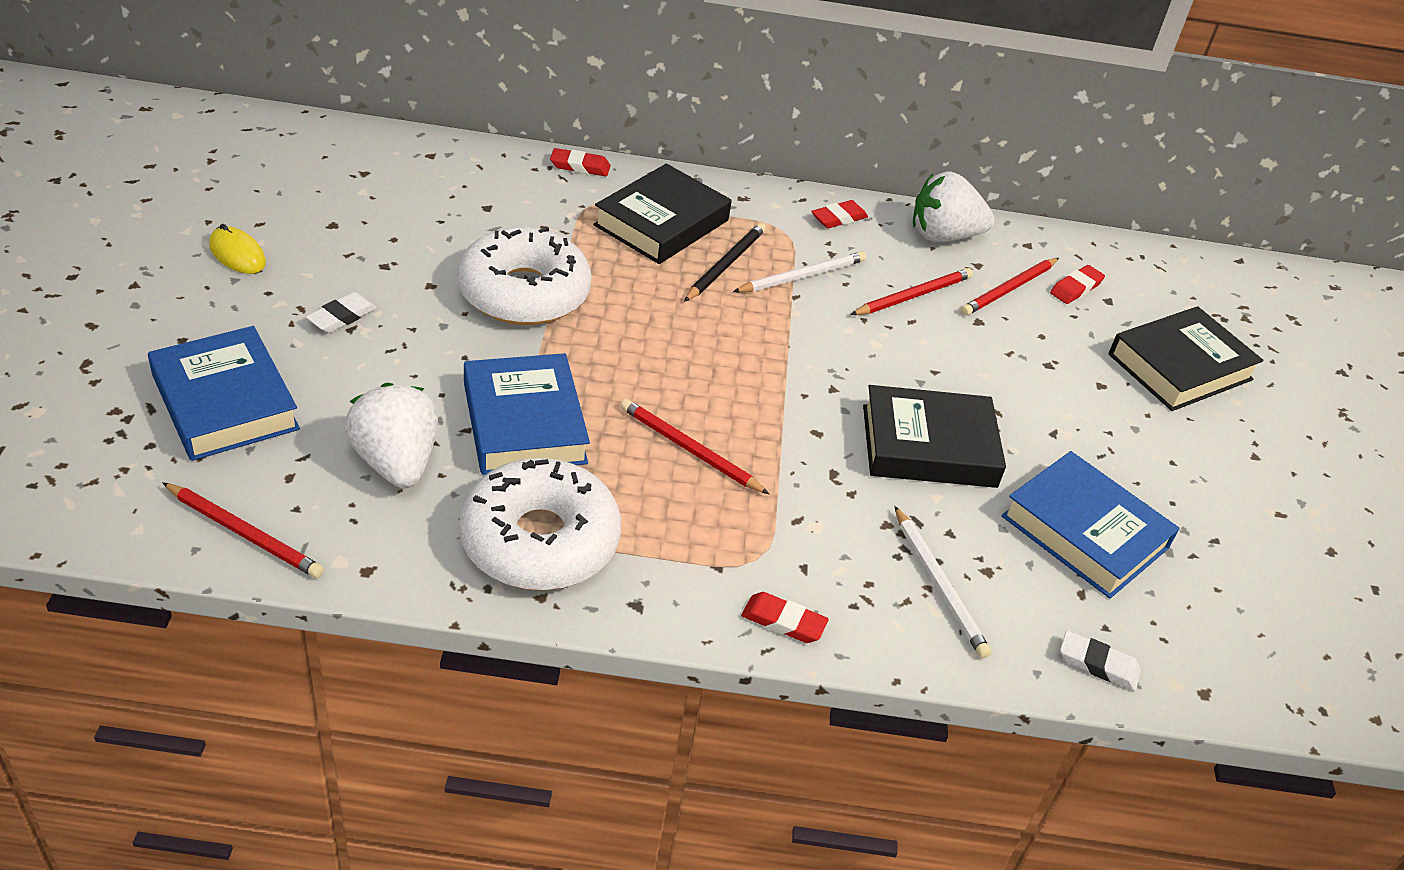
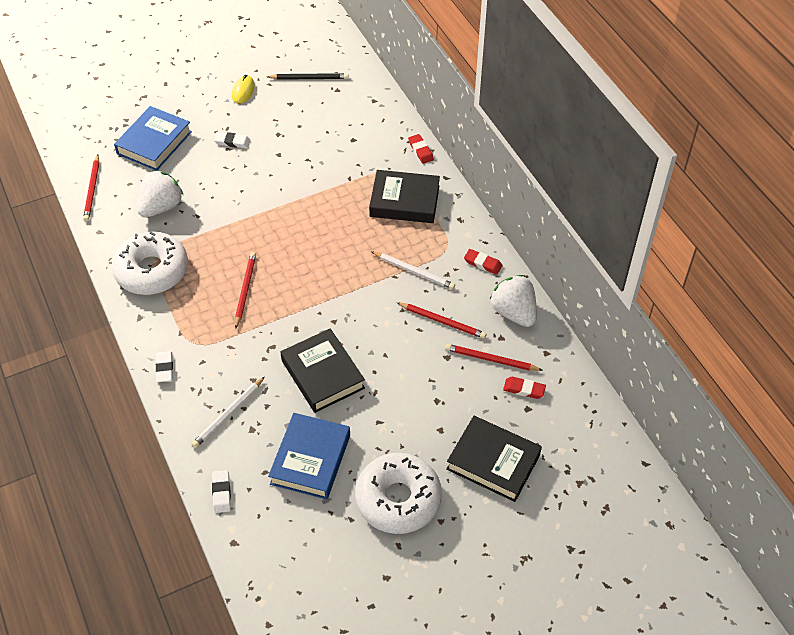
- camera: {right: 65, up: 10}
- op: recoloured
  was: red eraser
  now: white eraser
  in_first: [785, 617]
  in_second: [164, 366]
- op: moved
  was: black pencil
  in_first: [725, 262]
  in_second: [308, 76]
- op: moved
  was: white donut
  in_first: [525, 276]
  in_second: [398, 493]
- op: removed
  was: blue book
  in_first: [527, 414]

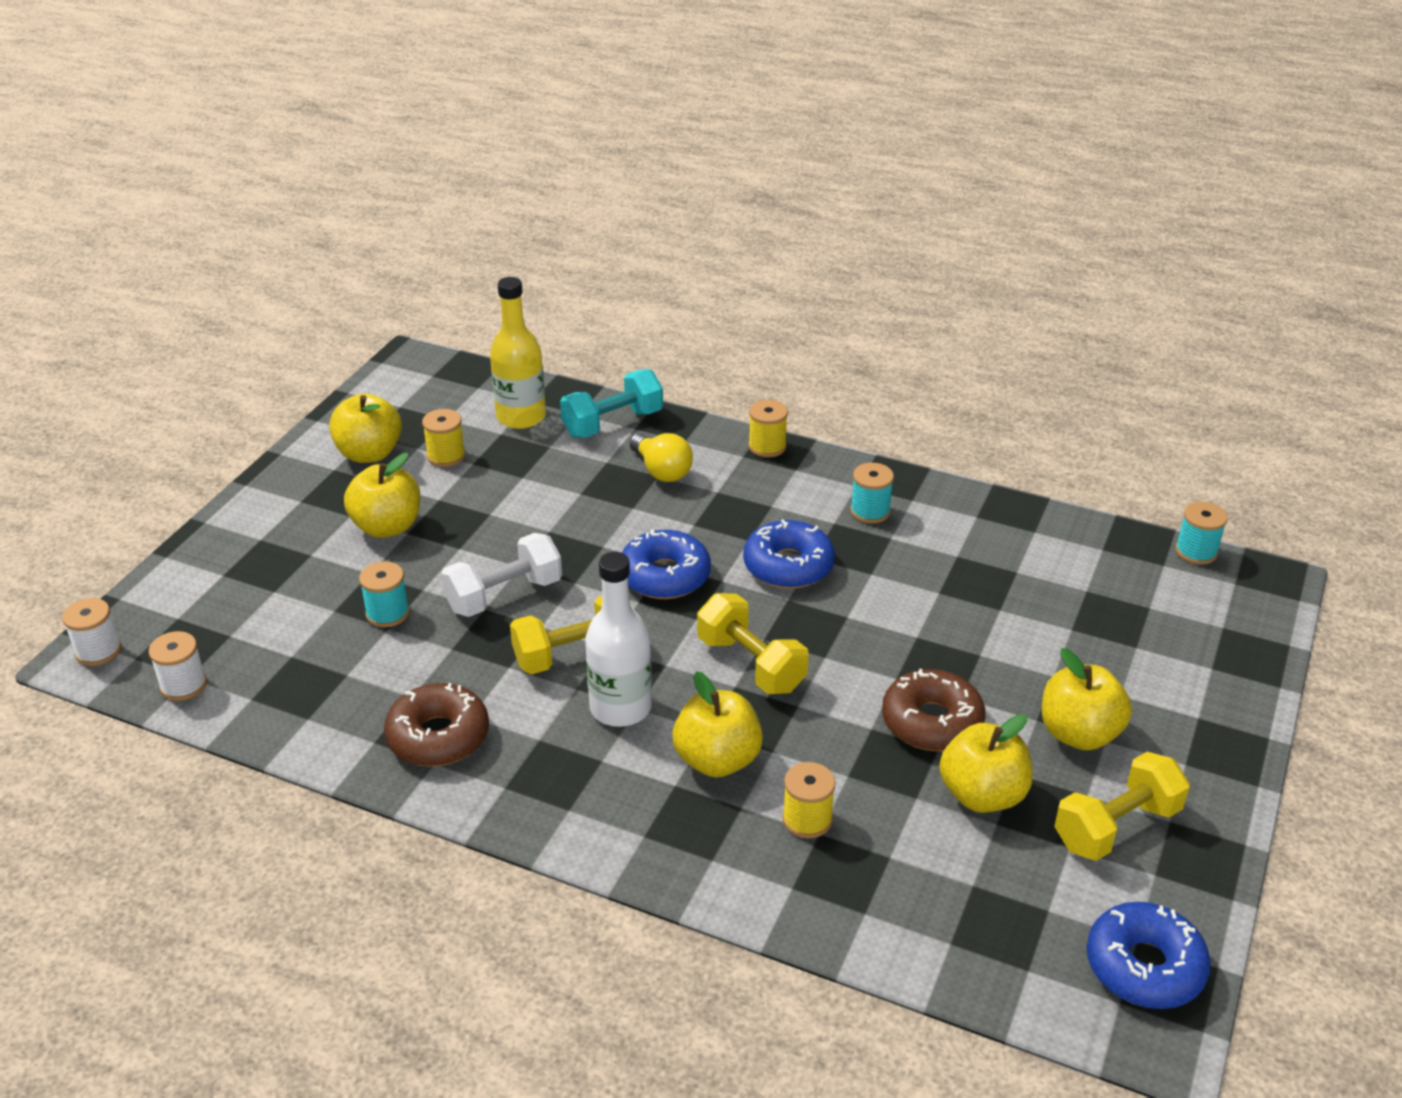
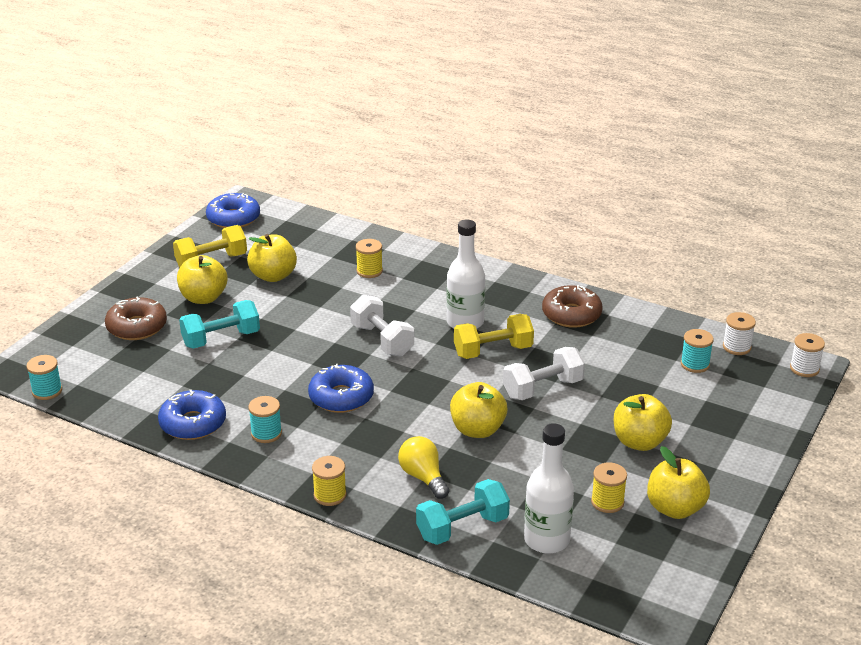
- camera: {right: -175, up: -5}
- op: moved
  was: brown donut
  in_first: [933, 710]
  in_second: [136, 318]
- op: moved
  was: blue donut
  in_first: [666, 564]
  in_second: [192, 415]
- op: added
  now: turquoise dumbbell
  in_second: [219, 324]
- op: recoloured
  was: yellow dumbbell
  now: white dumbbell
  in_first: [753, 643]
  in_second: [382, 326]
- op: moved
  was: yellow apple
  in_first: [717, 724]
  in_second: [478, 410]
- op: recoloured
  was: yellow bottle
  now: white bottle
  in_first: [518, 353]
  in_second: [549, 488]
- op: moved
  was: turquoise spool
  in_first: [384, 594]
  in_second: [697, 351]

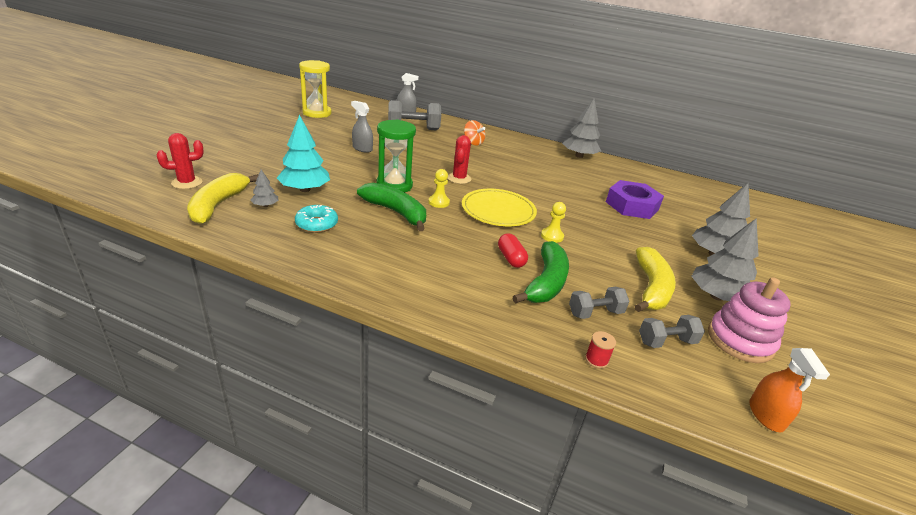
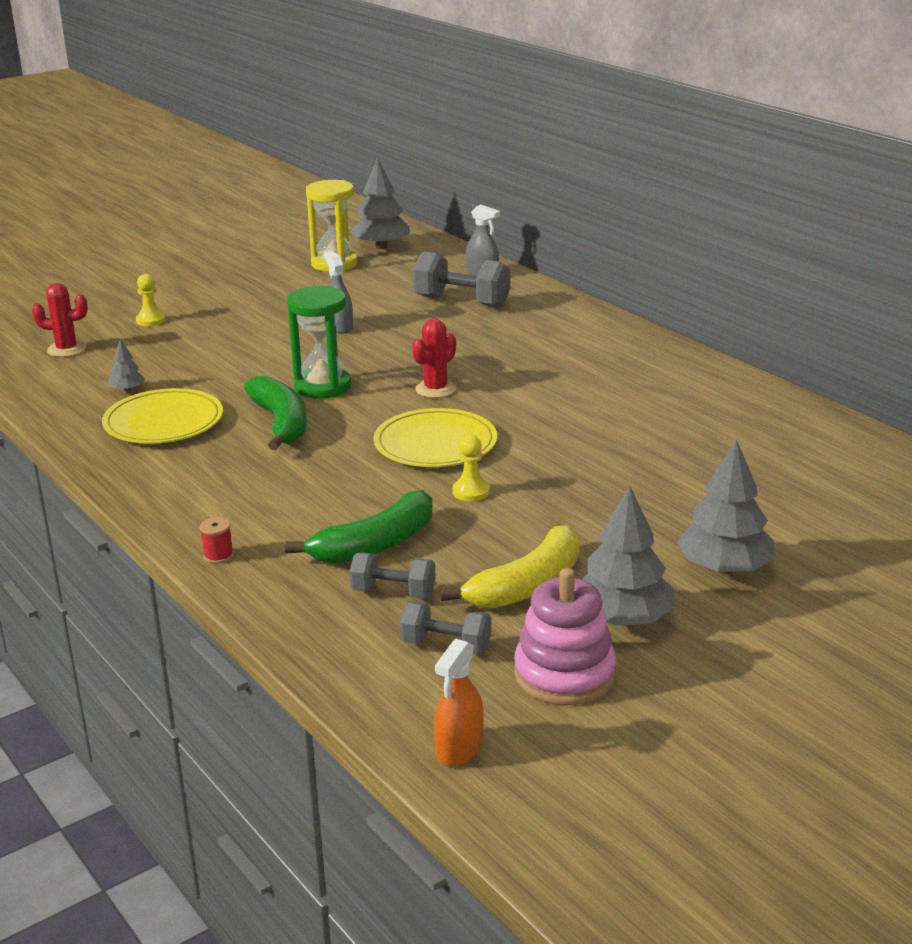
- camera: {right: 35, up: -5}
- op: replaced
  was: turquoise donut
  now: yellow plate
  in_first: [316, 219]
  in_second: [162, 416]
- op: moved
  was: yellow pawn
  in_first: [439, 188]
  in_second: [151, 300]
- op: moved
  was: red spool
  in_first: [600, 350]
  in_second: [217, 540]
- op: moved
  was: grey tree
  in_first: [581, 128]
  in_second: [380, 203]
- op: removed
  was: yellow banana
  in_first: [222, 198]
- op: removed
  was: turquoise tree
  in_first: [303, 153]
- op: removed
  was: orange spinning top
  in_first: [474, 133]
- op: removed
  was: red capsule
  in_first: [513, 250]
- op: removed
  was: purple nut
  in_first: [635, 199]

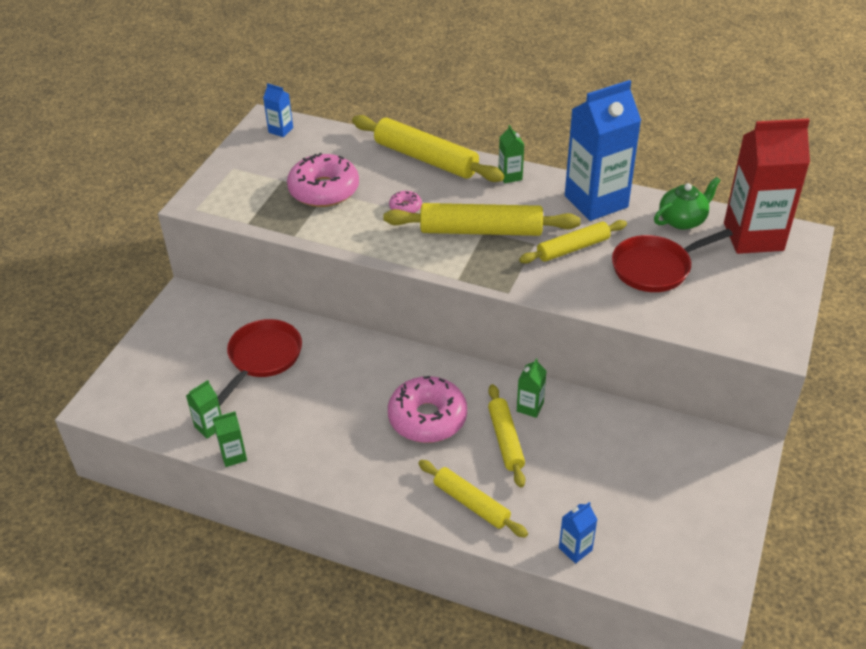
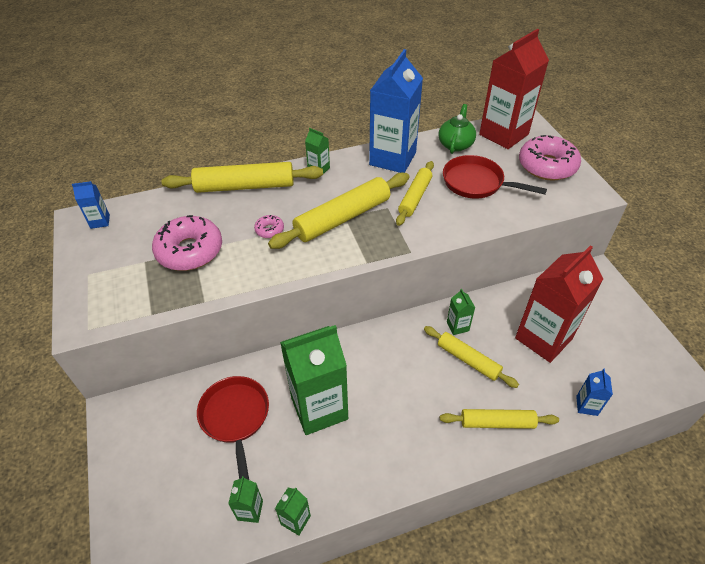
- camera: {right: -40, up: 5}
- op: added
  now: green carton
  in_second: [314, 380]
- op: turned
  was: red pan
  in_first: [672, 260]
  in_second: [495, 177]
  clockwise: 90
- op: added
  now: red carton
  in_second: [559, 304]
- op: moved
  was: pink donut
  in_first: [427, 409]
  in_second: [550, 158]

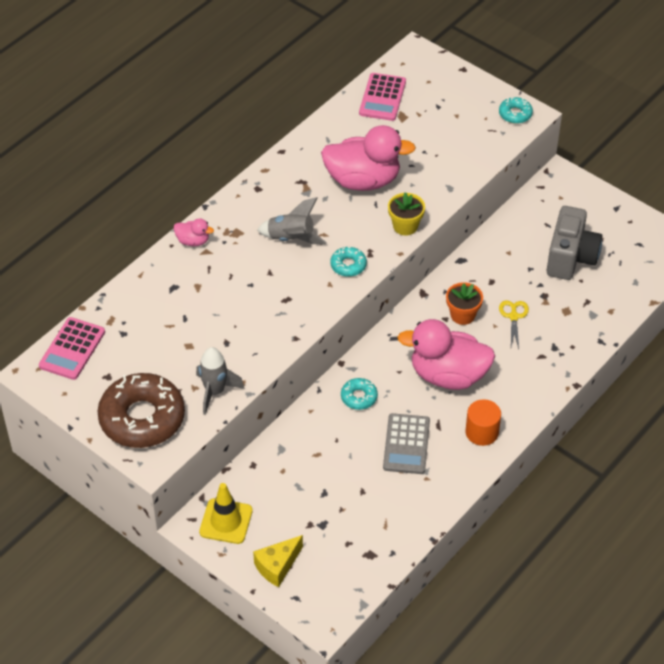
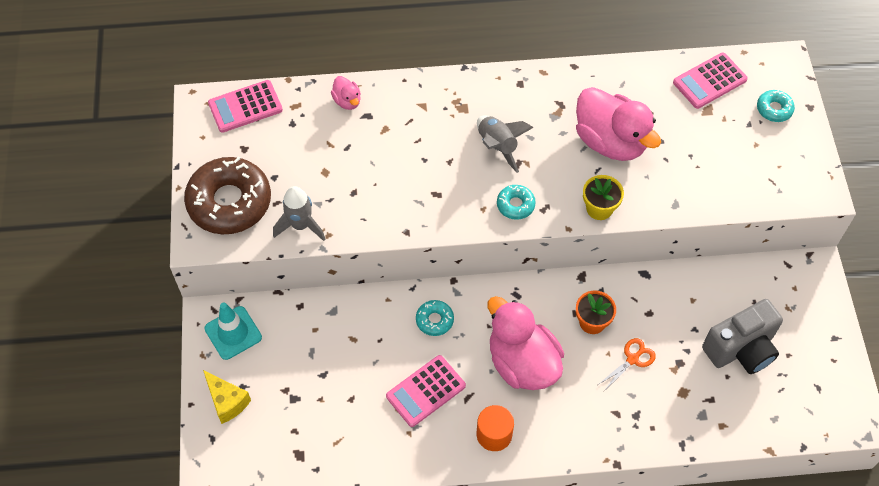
- camera: {right: 45, up: 10}
- op: turned
  was: yellow cheese
  in_first: [278, 561]
  in_second: [227, 397]
  clockwise: -135
- op: recoloured
  was: yellow traffic cone
  now: turquoise traffic cone
  in_first: [226, 513]
  in_second: [233, 331]
- op: moved
  was: pink duck
  in_first: [194, 232]
  in_second: [346, 93]
- op: recoloured
  was: grey calculator
  now: pink calculator
  in_first: [406, 443]
  in_second: [426, 391]
- op: recoloured
  was: yellow scissors
  now: orange scissors
  in_first: [514, 324]
  in_second: [627, 364]
- op: moved
  was: turquoise donut
  in_first: [516, 110]
  in_second: [776, 105]

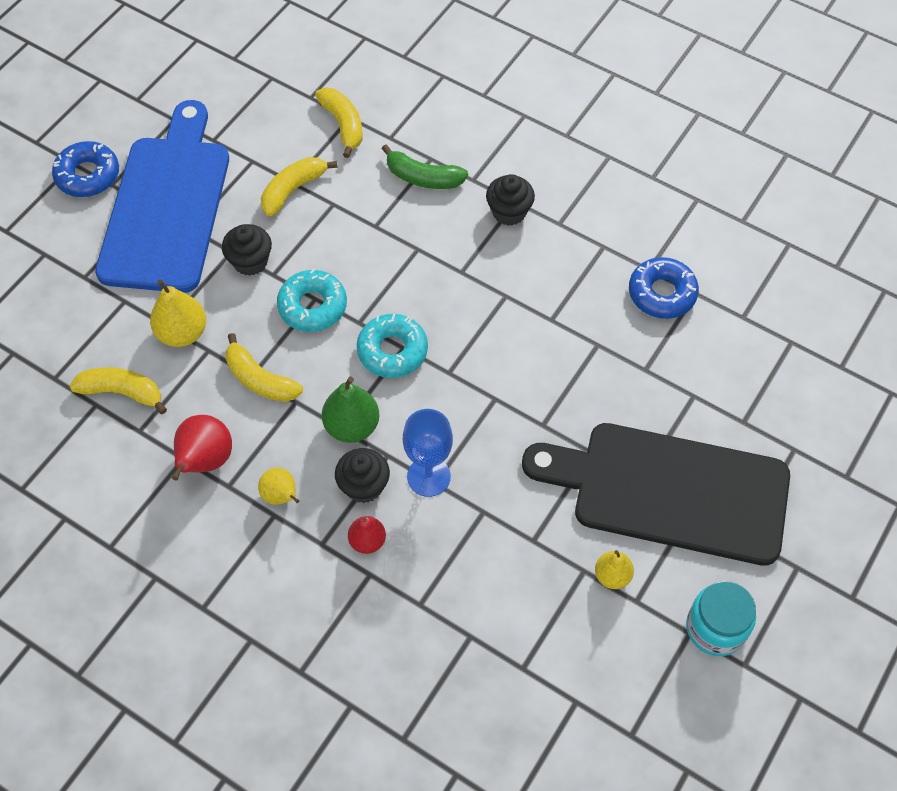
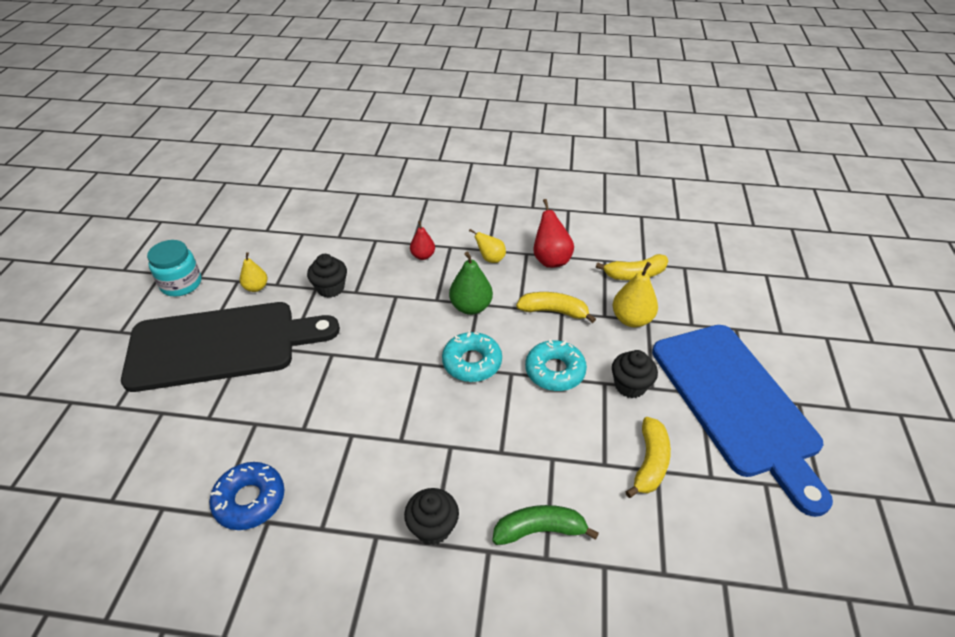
- camera: {right: 155, up: -15}
- op: moved
  was: black cupcake
  in_first: [362, 475]
  in_second: [327, 276]
- op: removed
  was: blue donut
  in_first: [85, 169]
- op: removed
  was: yellow banana
  in_first: [338, 123]
- op: removed
  was: blue goblet
  in_first: [428, 453]

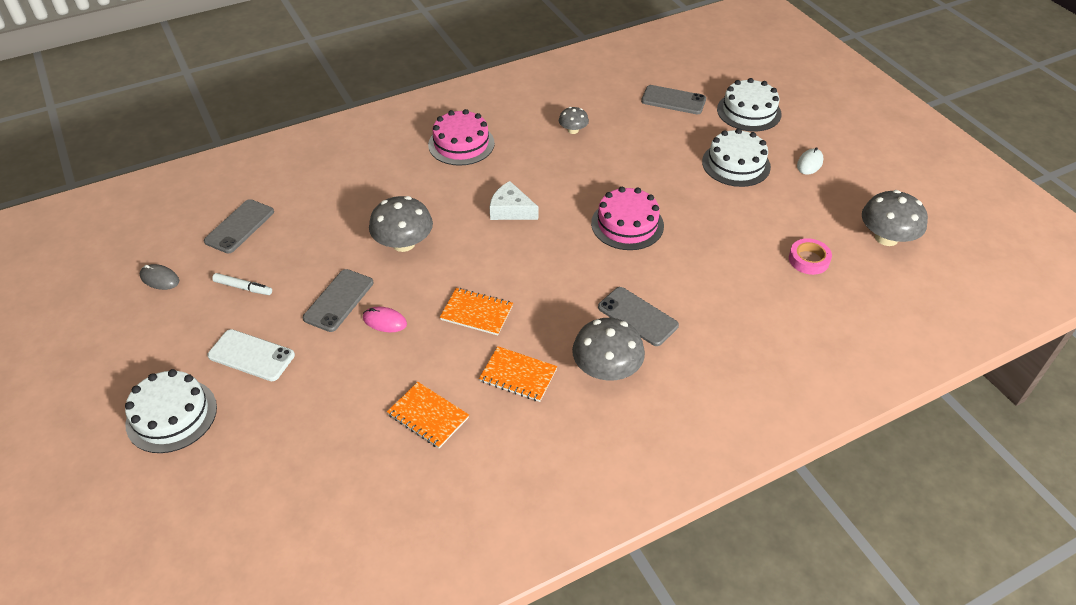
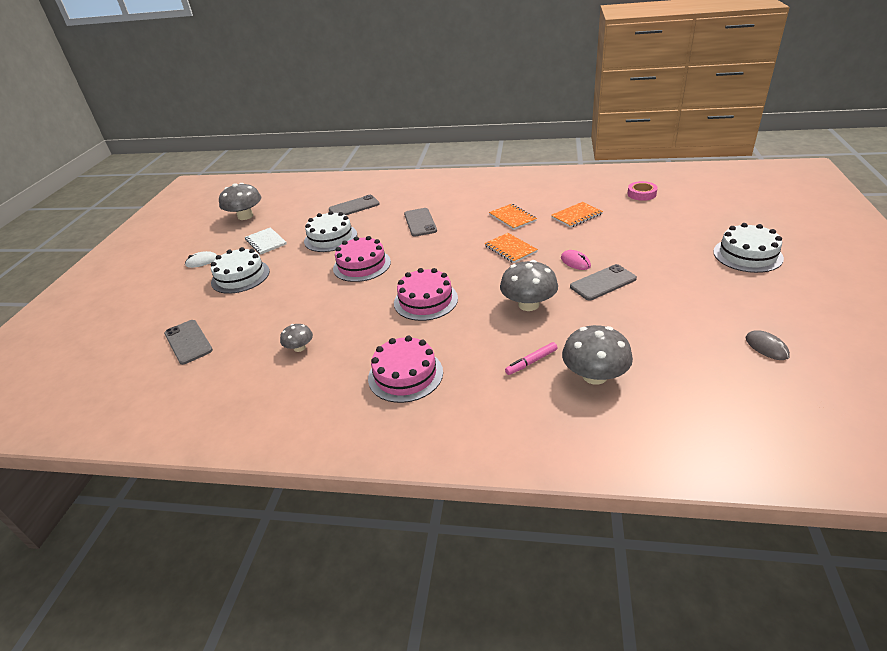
- camera: {right: -140, up: -10}
- op: added
  now: white notebook
  in_second: [266, 240]
- op: moved
  was: white cake
  in_first: [749, 104]
  in_second: [330, 231]
- op: moved
  was: grey phone
  in_first: [239, 226]
  in_second: [354, 205]
- op: replaced
  was: white cheese
  now: pink cake
  in_first: [514, 200]
  in_second: [426, 294]
- op: added
  now: pink marker
  in_second: [531, 358]
- op: turned
  was: orange notebook
  in_first: [428, 415]
  in_second: [577, 215]
  clockwise: 75
- op: moved
  was: grey mushroom
  in_first: [608, 349]
  in_second: [597, 355]
- op: moved
  was: pink tape
  in_first: [810, 256]
  in_second: [642, 191]
- op: removed
  was: white phone
  in_first: [251, 355]
- op: removed
  was: white marker
  in_first: [242, 284]

